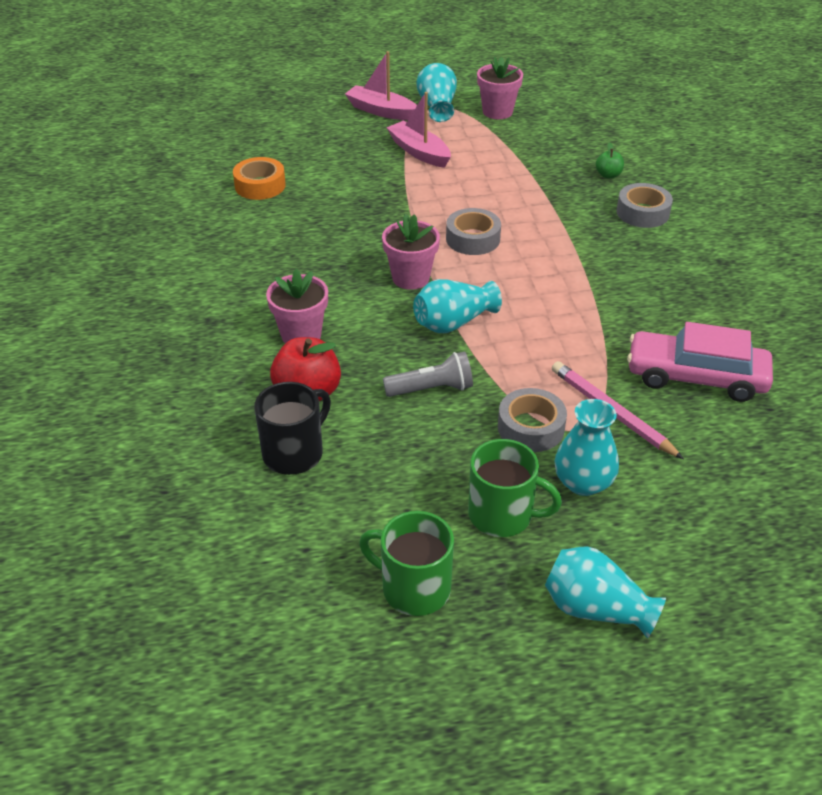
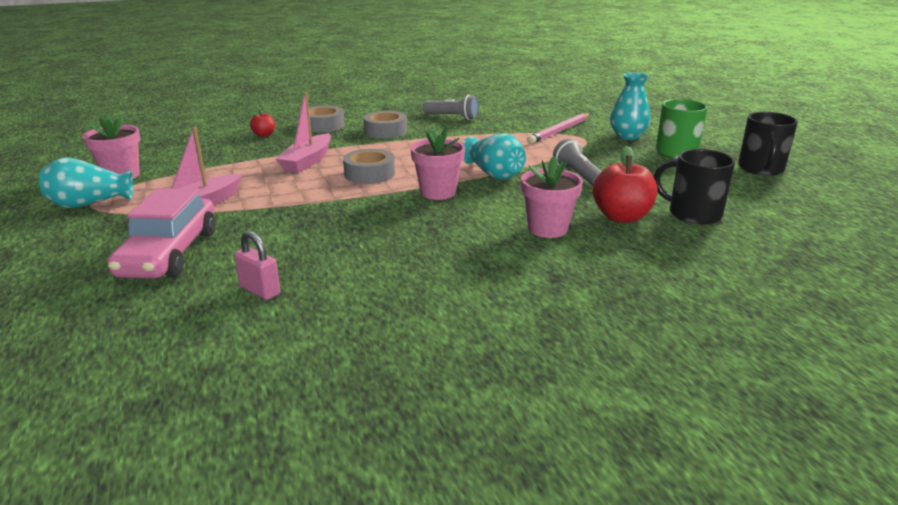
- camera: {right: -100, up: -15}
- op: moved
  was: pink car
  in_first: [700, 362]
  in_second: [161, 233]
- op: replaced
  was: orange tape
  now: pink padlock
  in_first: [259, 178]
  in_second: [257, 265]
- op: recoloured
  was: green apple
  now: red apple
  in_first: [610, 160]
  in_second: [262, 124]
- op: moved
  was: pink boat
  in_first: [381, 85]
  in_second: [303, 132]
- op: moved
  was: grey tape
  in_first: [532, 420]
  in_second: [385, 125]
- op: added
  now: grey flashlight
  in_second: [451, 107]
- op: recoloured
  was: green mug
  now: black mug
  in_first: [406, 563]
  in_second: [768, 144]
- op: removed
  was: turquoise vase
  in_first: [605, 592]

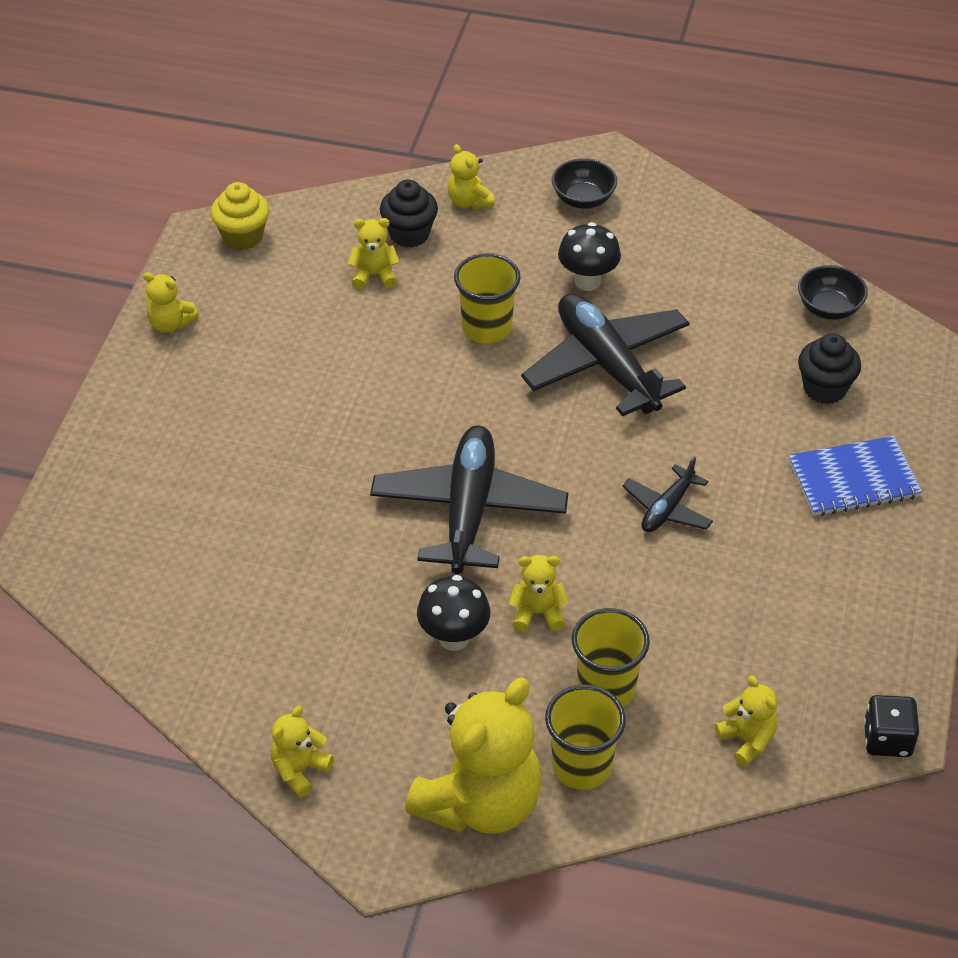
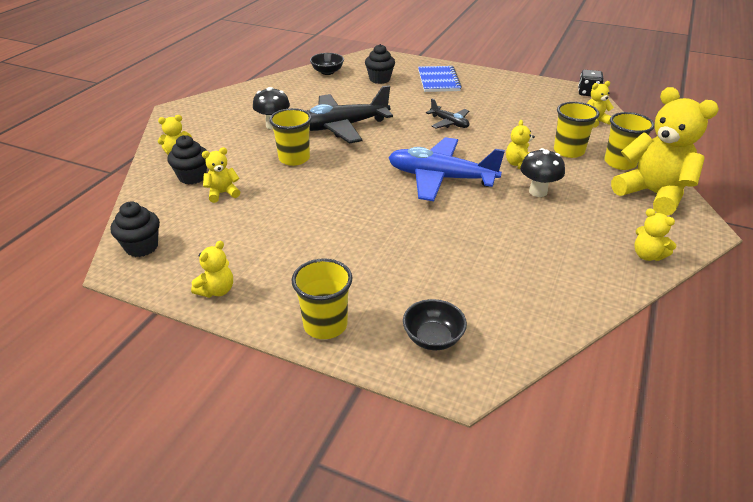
- camera: {right: -80, up: -10}
- op: recoloured
  was: yellow cupcake
  now: black cupcake
  in_first: [240, 216]
  in_second: [135, 229]
- op: turned
  was: yellow teddy bear
  in_first: [373, 253]
  in_second: [221, 175]
  clockwise: 60
- op: added
  now: yellow cup
  in_second: [322, 298]
- op: recoloured
  was: black plane
  now: blue plane
  in_first: [469, 500]
  in_second: [446, 169]
- op: moved
  was: black bowl
  in_first: [584, 183]
  in_second: [435, 324]

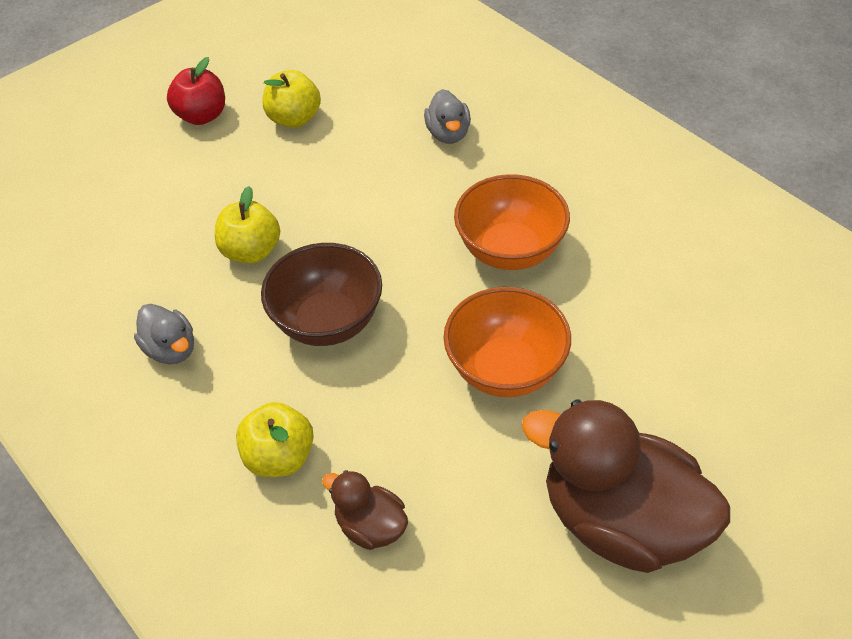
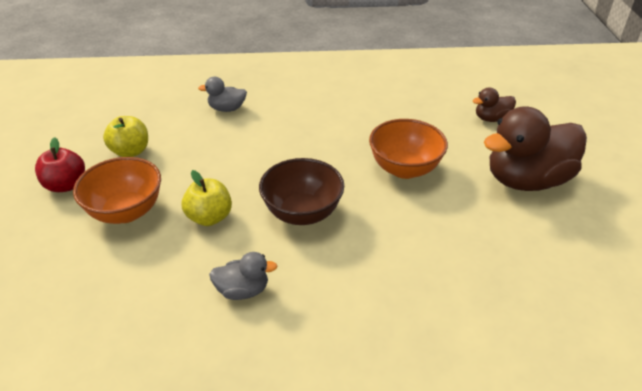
- camera: {right: -55, up: -10}
- op: moved
  was: orange bowl
  in_first: [512, 222]
  in_second: [117, 190]
- op: turned
  was: grey duck
  in_first: [447, 116]
  in_second: [222, 94]
  clockwise: 150
- op: moved
  was: brown duck
  in_first: [365, 510]
  in_second: [494, 104]
- op: removed
  was: yellow apple
  in_first: [275, 439]

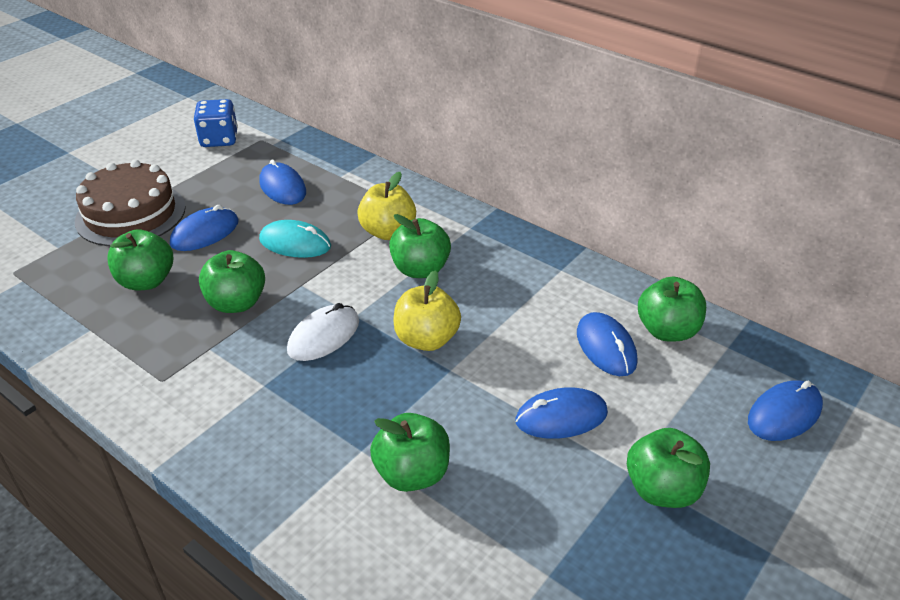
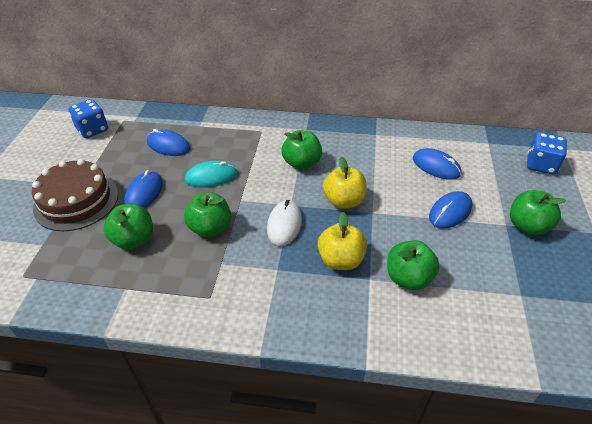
- camera: {right: -30, up: 5}
- op: moved
  was: yellow apple
  in_first: [386, 206]
  in_second: [342, 241]
- op: replaced
  was: blue mouse
  now: blue dice
  in_first: [785, 410]
  in_second: [547, 153]
- op: removed
  was: green apple
  in_first: [672, 309]

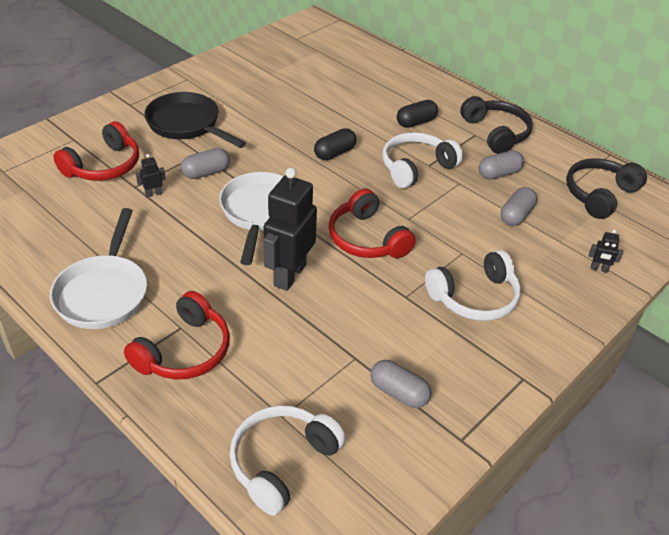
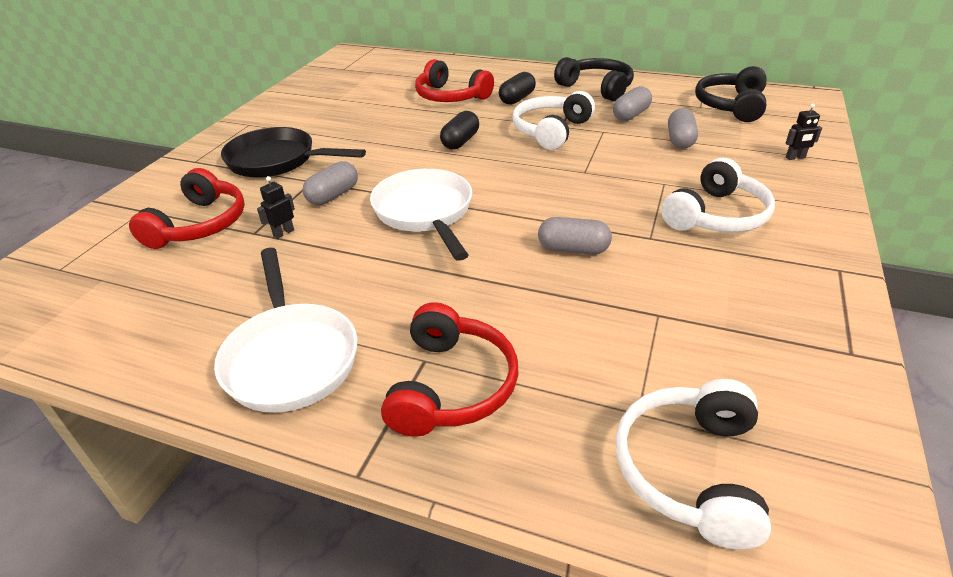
- camera: {right: -20, up: -5}
- op: moved
  was: red headphones
  in_first: [372, 223]
  in_second: [454, 80]
- op: moved
  was: grey capsule
  in_first: [401, 384]
  in_second: [575, 236]
- op: removed
  was: black robot
  in_first: [290, 229]

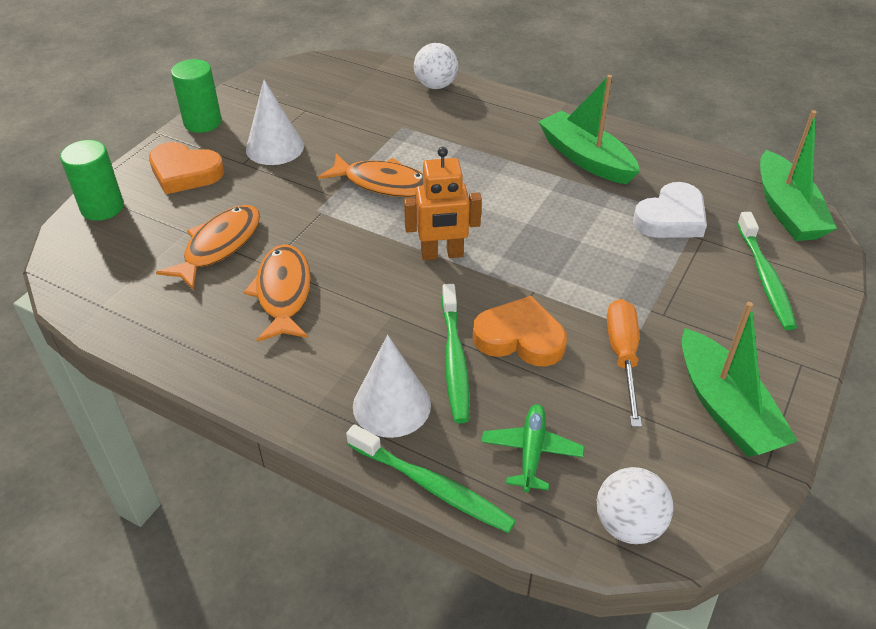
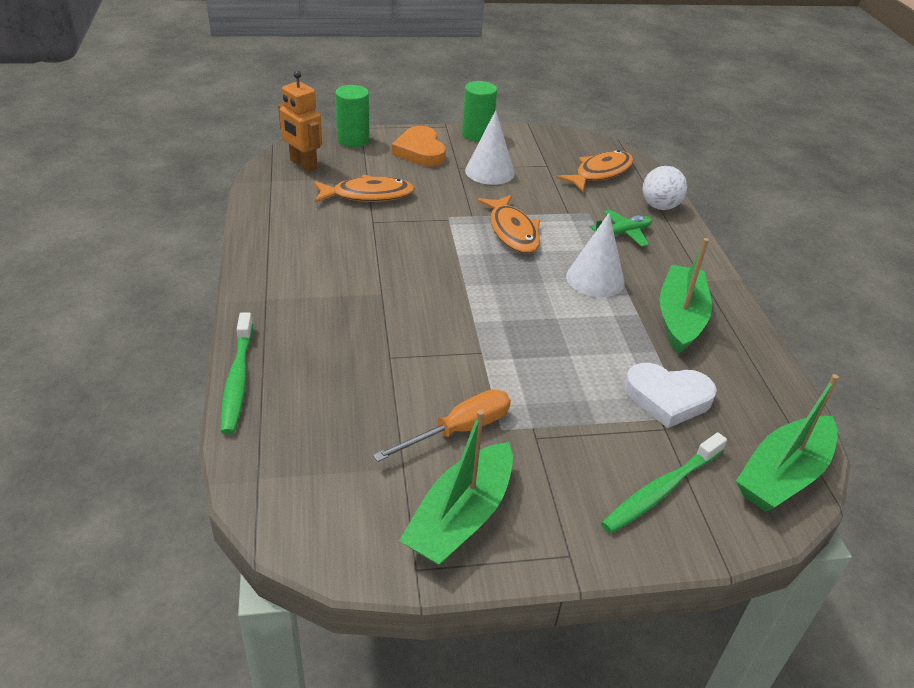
- camera: {right: 50, up: -5}
- op: moved
  was: orange robot
  in_first: [443, 203]
  in_second: [300, 121]
- op: moved
  was: orange fish
  in_first: [277, 293]
  in_second: [595, 171]
- op: moved
  was: white cone
  in_first: [392, 386]
  in_second: [595, 255]
- op: moved
  was: green plane
  in_first: [533, 448]
  in_second: [620, 228]
- op: removed
  was: green toothbrush
  in_first: [456, 353]
- op: removed
  was: orange heart
  in_first: [520, 331]
- op: removed
  was: white ball
  in_first: [635, 505]

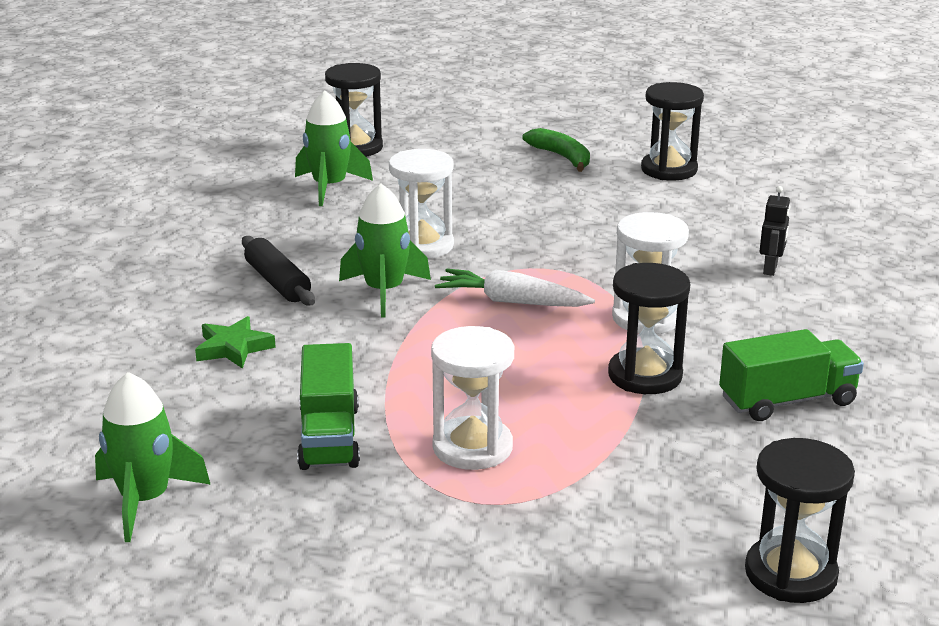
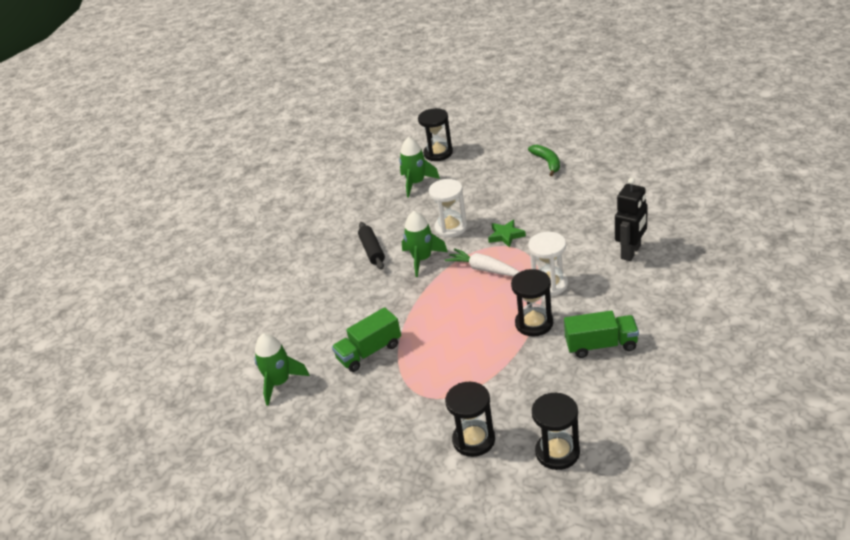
- camera: {right: 20, up: 10}
- op: turned
  was: green truck
  in_first: [328, 406]
  in_second: [366, 339]
  clockwise: 45
- op: moved
  was: black hourglass
  in_first: [672, 131]
  in_second: [470, 419]
- op: moved
  was: green star
  in_first: [235, 342]
  in_second: [507, 234]
- op: resized
  was: black robot
  in_first: [775, 231]
  in_second: [631, 219]
  ratio: 1.8
- op: removed
  was: white hourglass
  in_first: [472, 398]

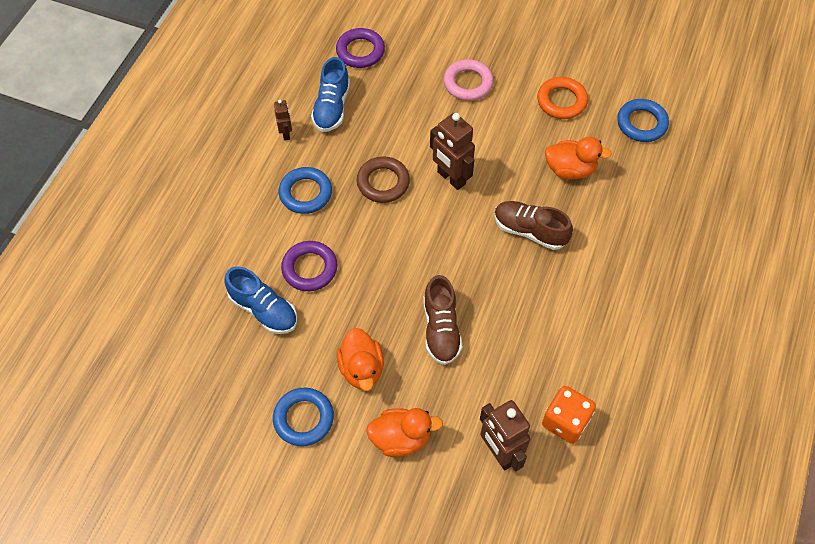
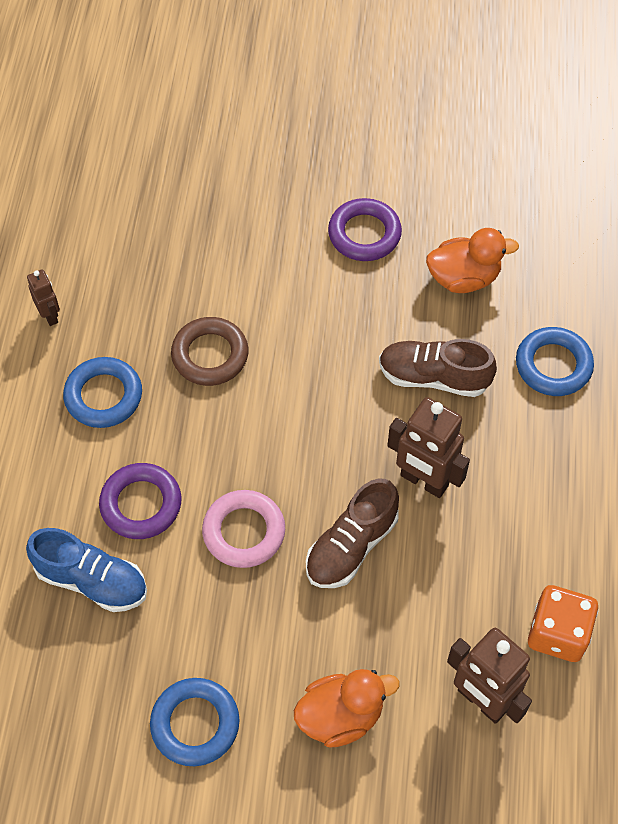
- camera: {right: -15, up: 0}
- op: moved
  was: pink ring
  in_first: [469, 80]
  in_second: [243, 529]
- op: turned
  was: brown shoe
  in_first: [442, 320]
  in_second: [352, 533]
  clockwise: 60
- op: moved
  was: purple ring
  in_first: [360, 48]
  in_second: [365, 229]
- op: moved
  was: brown robot
  in_first: [452, 151]
  in_second: [428, 447]
- op: moved
  was: blue ring
  in_first: [643, 120]
  in_second: [555, 361]
- op: removed
  was: blue shoe
  in_first: [330, 94]
- op: removed
  was: orange duck
  in_first: [360, 359]
- op: removed
  was: orange ring
  in_first: [562, 98]

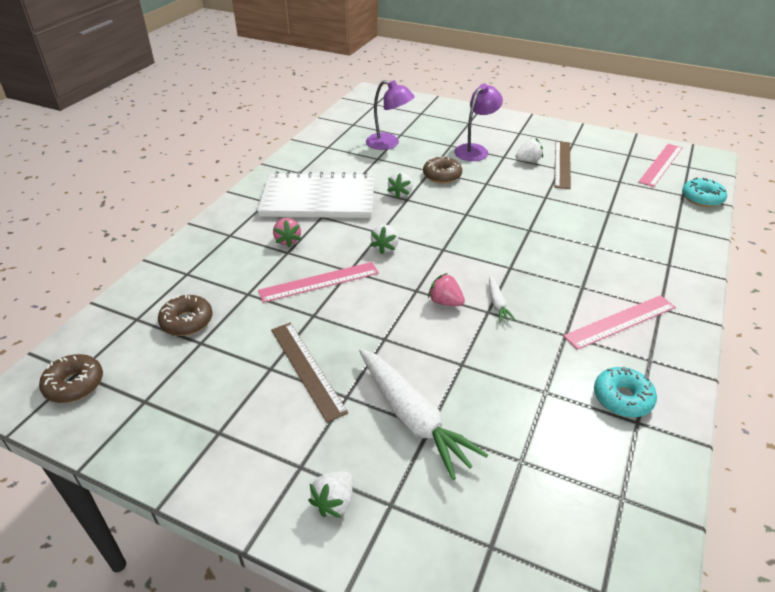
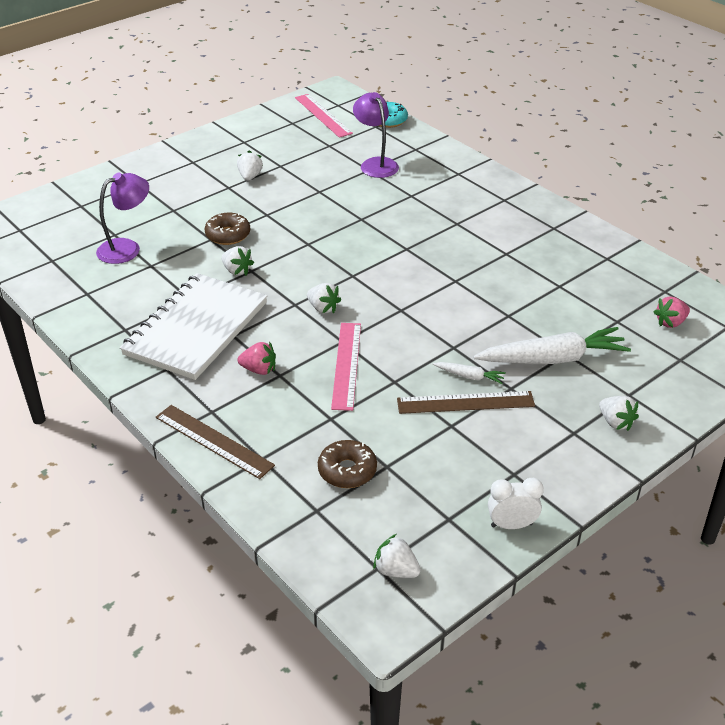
- camera: {right: -65, up: 0}
- op: moved
  was: brown ruler
  in_first: [562, 165]
  in_second: [215, 442]
- op: moved
  was: purple lamp
  in_first: [478, 122]
  in_second: [376, 135]
- op: replaced
  was: brown donut
  now: white strawberry
  in_first: [71, 378]
  in_second: [397, 556]
- op: moved
  was: white carrot
  in_first: [502, 299]
  in_second: [469, 373]
- op: added
  now: white clock
  in_second: [516, 503]
- op: moved
  was: pink strawberry
  in_first: [446, 289]
  in_second: [672, 312]
- op: removed
  was: pink ruler
  in_first: [619, 322]
- op: removed
  was: turquoise donut
  in_first: [625, 392]

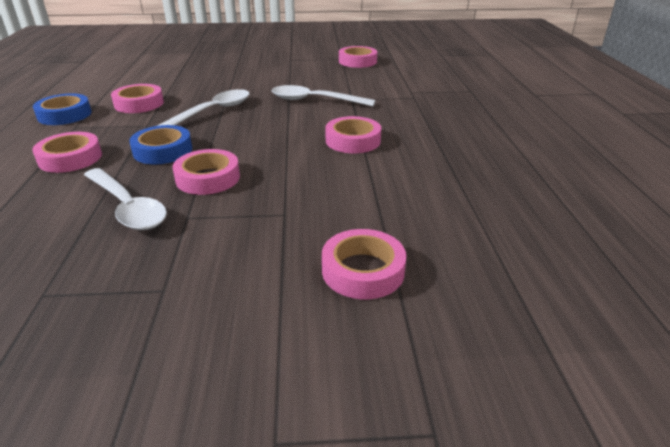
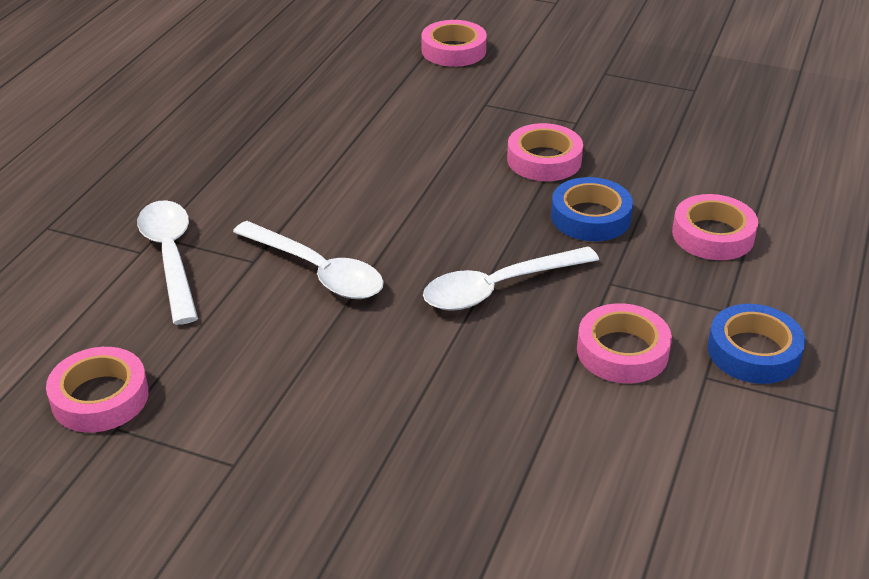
- camera: {right: -155, up: 5}
- op: moved
  was: white spoon
  in_first: [125, 199]
  in_second: [167, 262]
- op: removed
  was: pink tape
  in_first: [353, 134]

